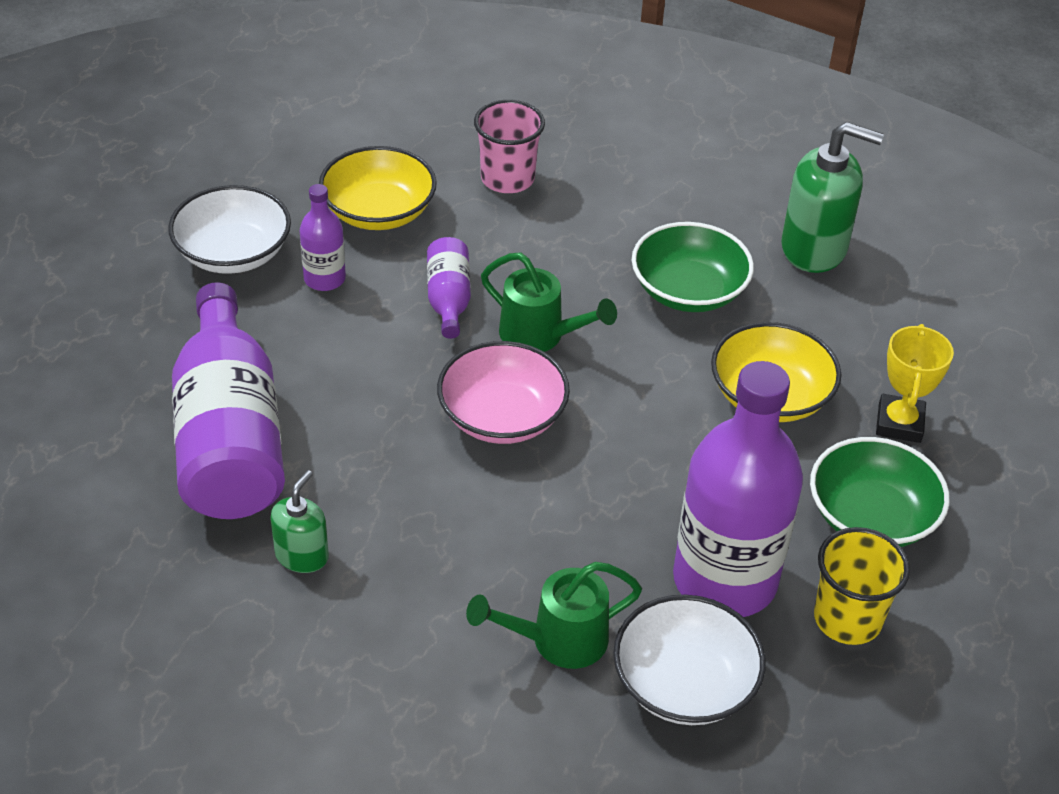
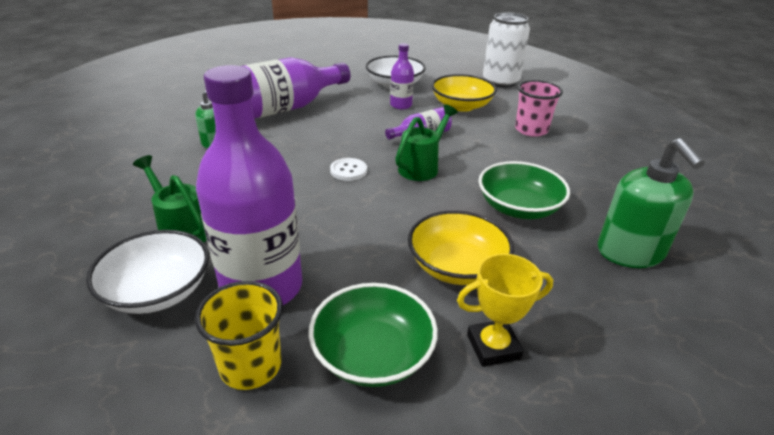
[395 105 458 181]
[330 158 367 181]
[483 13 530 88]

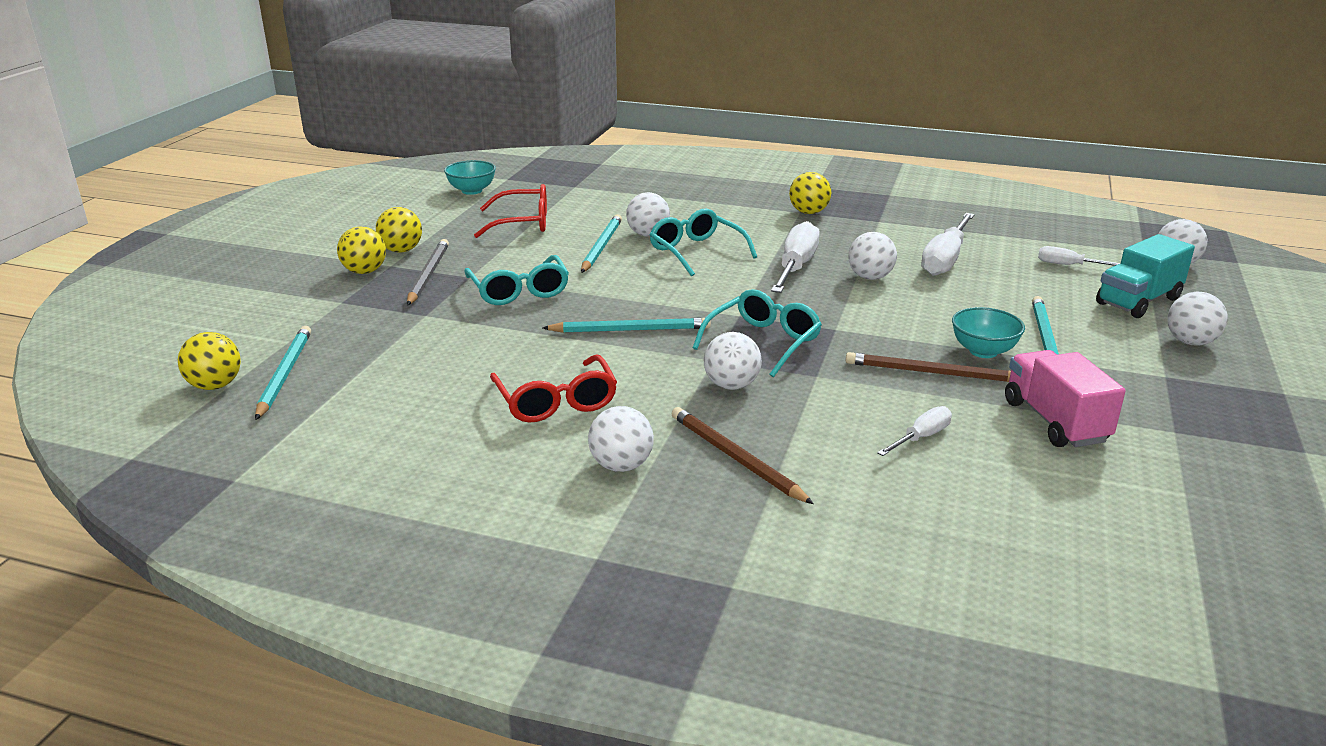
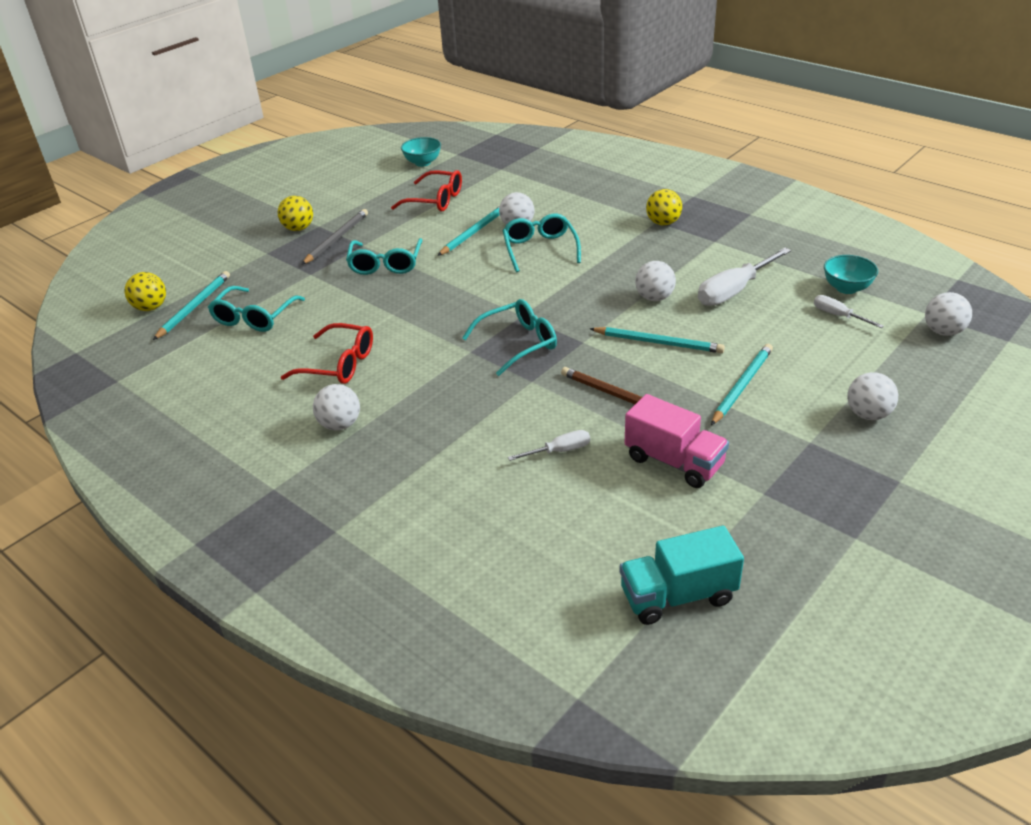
[376 207 422 252] (first image)
[771 221 820 293] (first image)
[619 525 744 625]
[824 255 878 294]
[590 327 725 353]
[704 332 762 390] (first image)
[625 394 729 488]
[281 323 373 384]
[671 407 814 504] (first image)
[208 286 305 332]

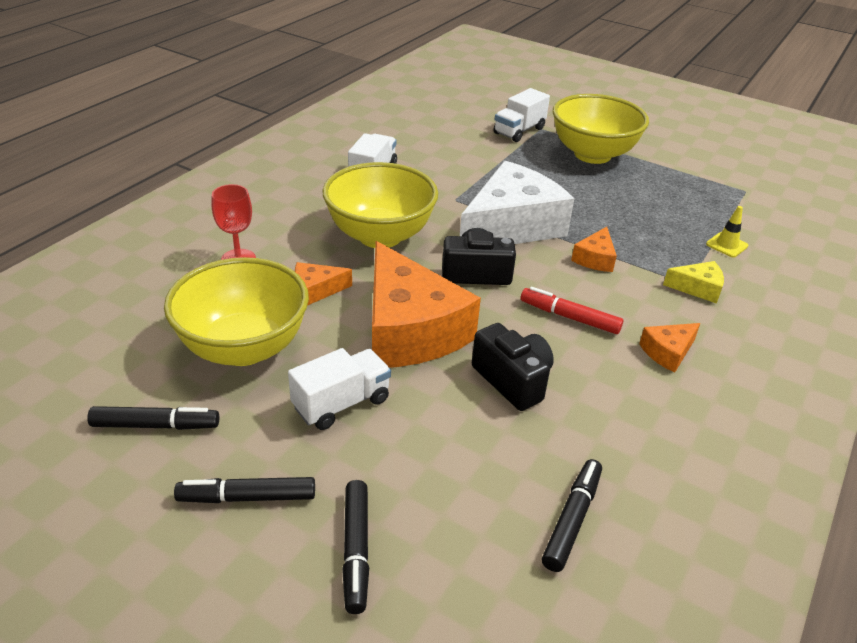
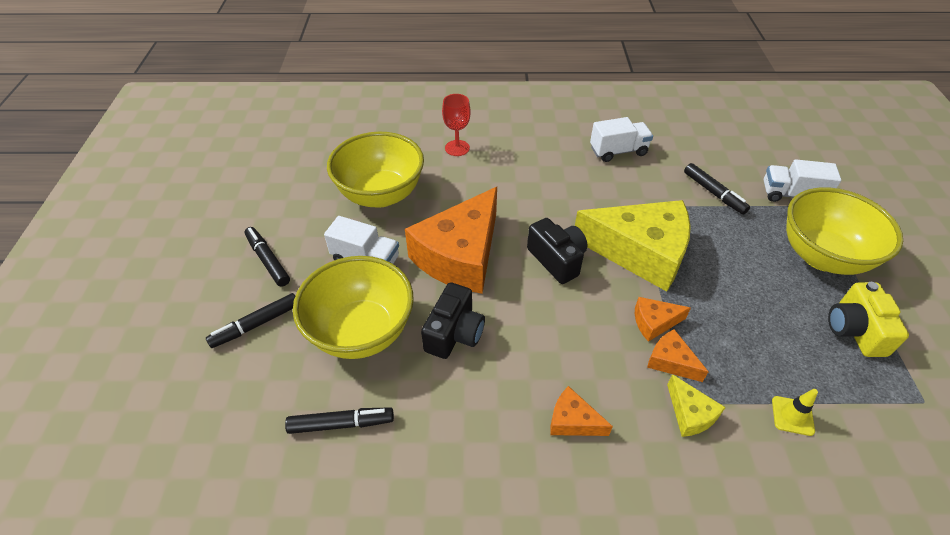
[575 200 691 292]
[293 256 414 359]
[647 329 709 382]
[521 287 623 334] (first image)
[684 163 750 215]
[828 282 909 357]

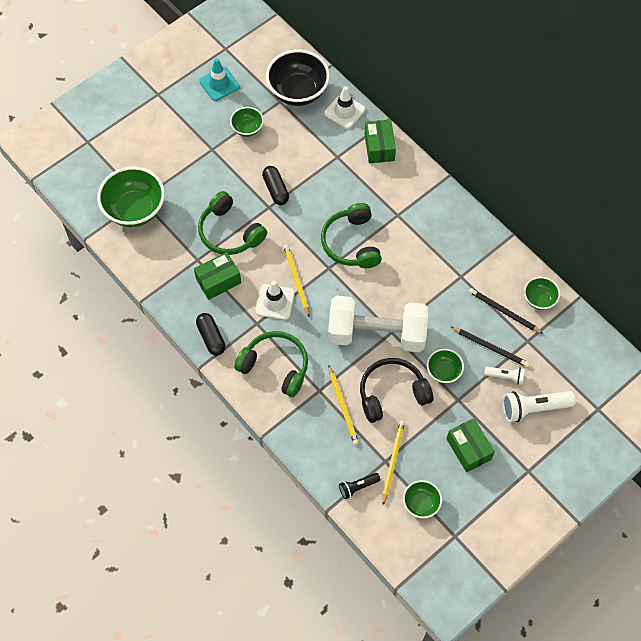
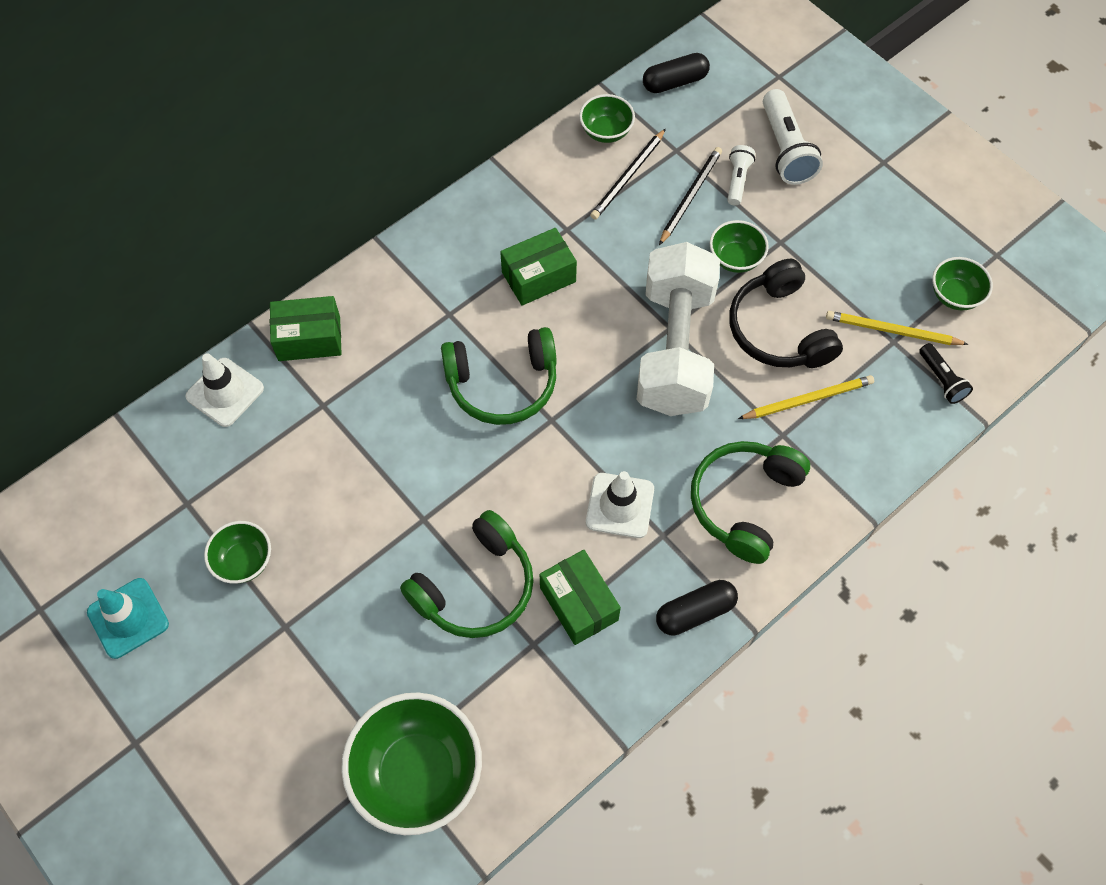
[266 49 330 106] (first image)
[643 53 710 93]
[283 244 310 317] (first image)
[500 228 577 306]

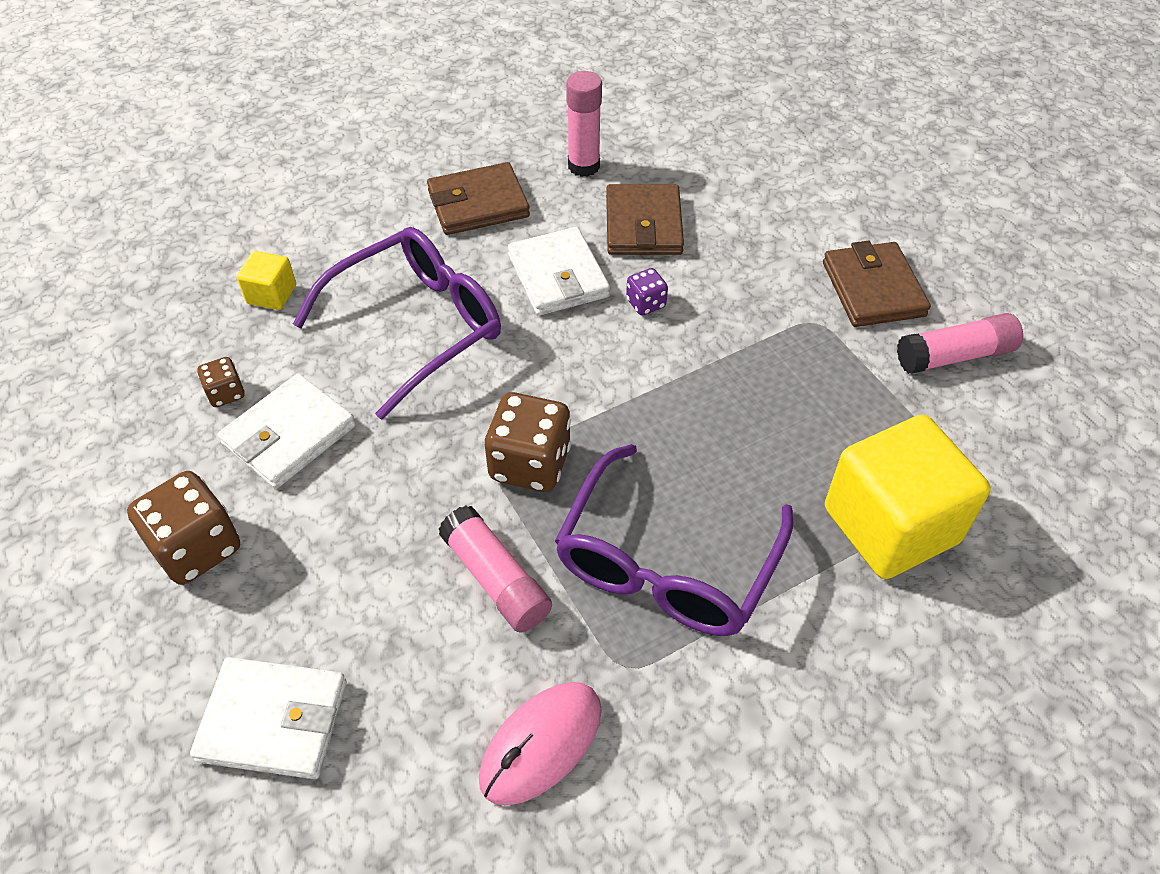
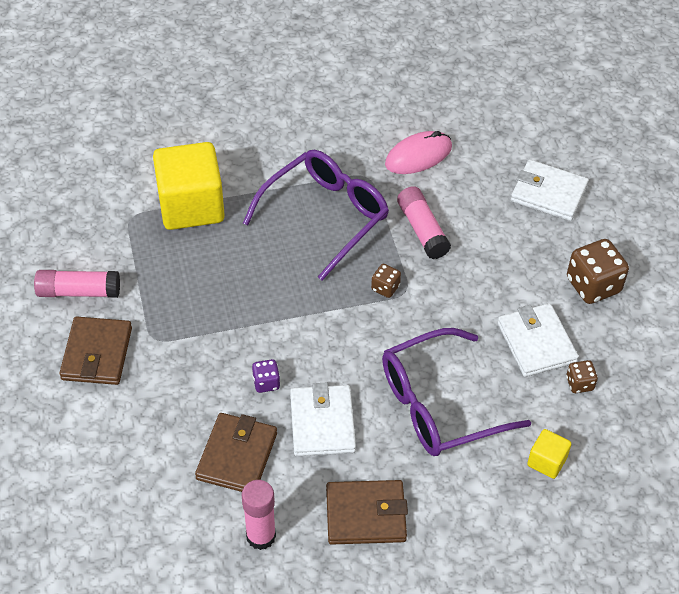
[498 303 579 377]
[371 264 401 298]

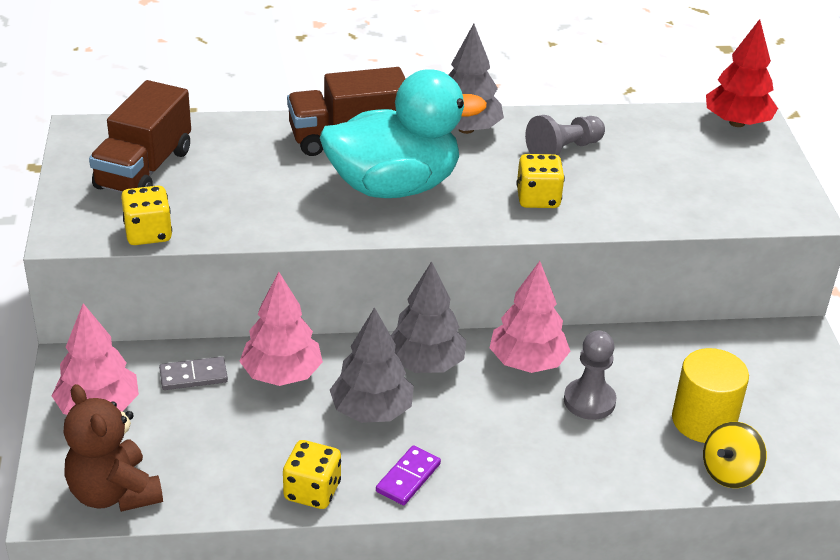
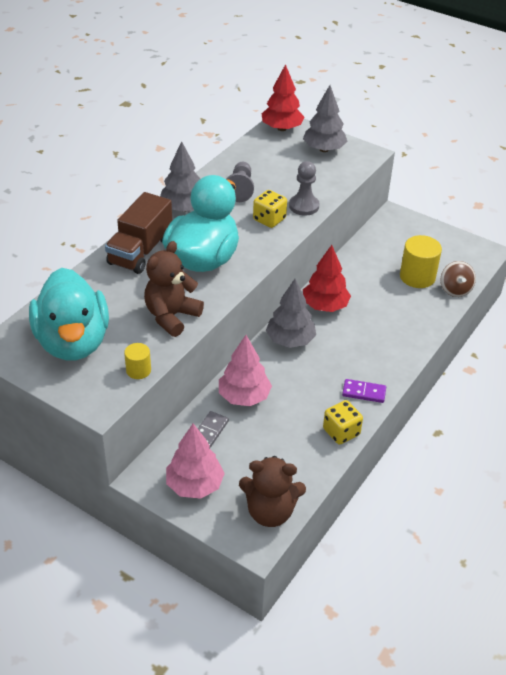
[29 268 109 361]
[124 343 151 379]
[303 245 351 312]
[303 85 348 152]
[289 161 319 215]
[440 261 476 297]
[342 379 386 403]
[144 241 204 337]

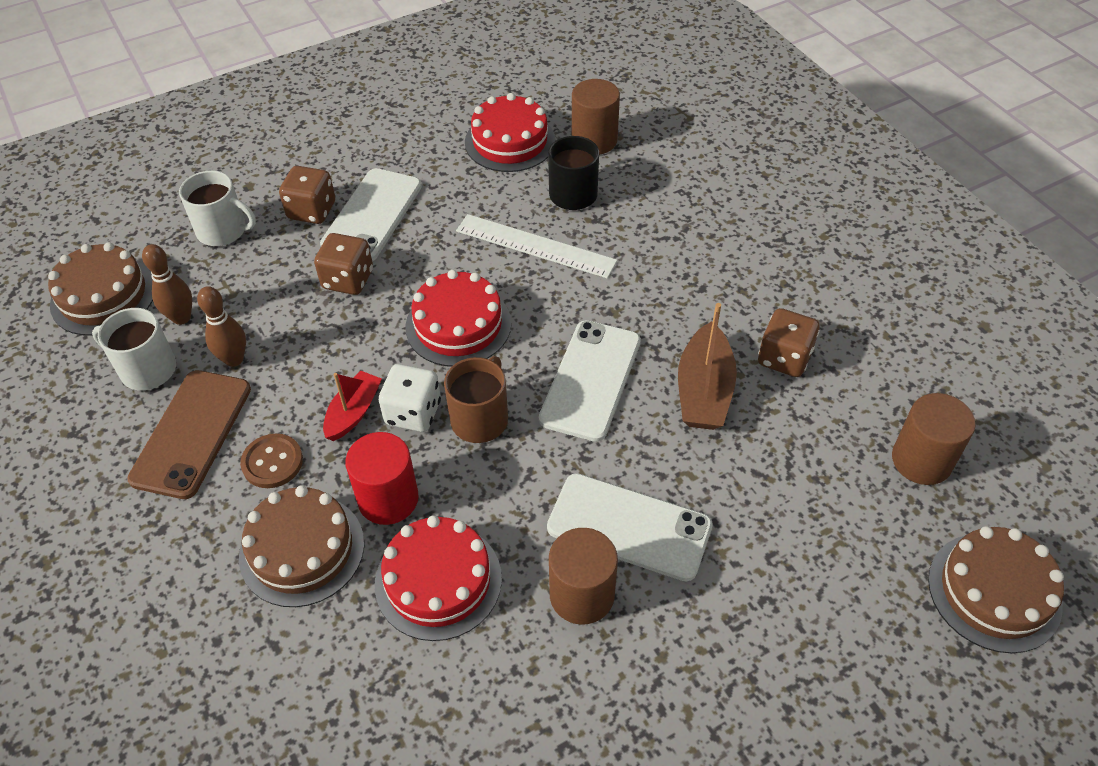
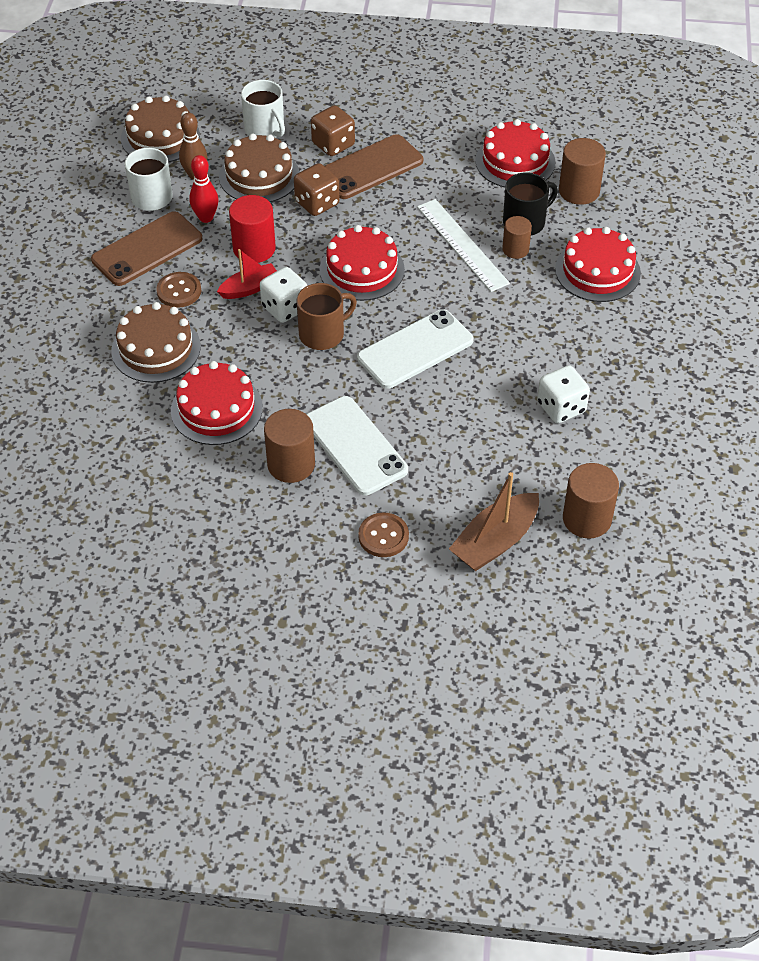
[325 134 423 199]
[189 155 218 223]
[449 472 539 571]
[537 365 590 423]
[229 195 276 263]
[219 133 300 202]
[502 216 532 259]
[555 227 641 302]
[358 513 409 557]

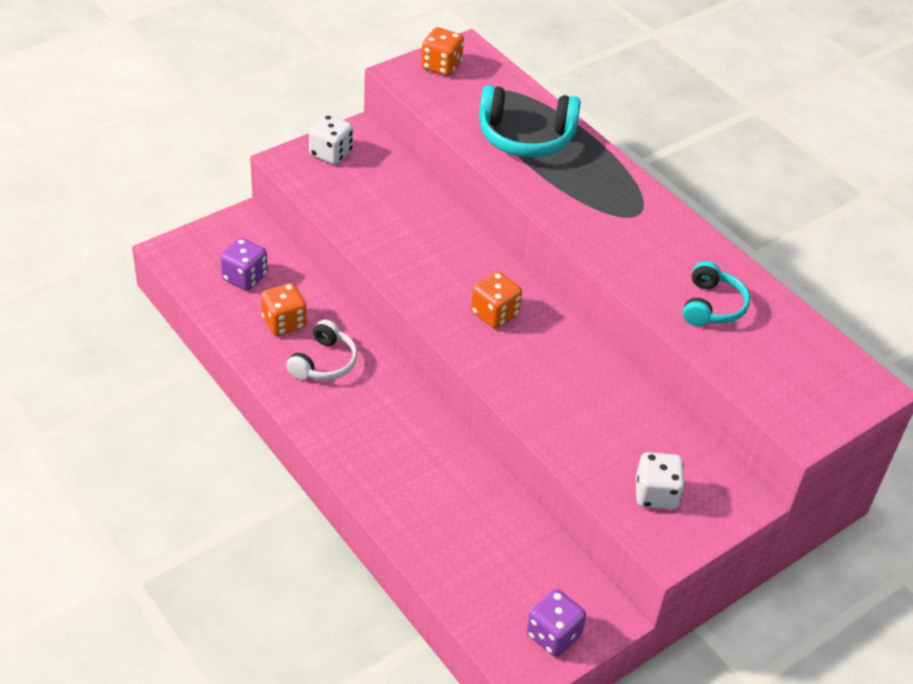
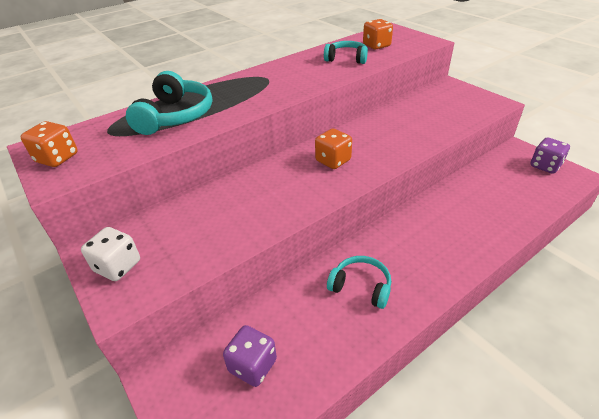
[363 19 393 49]
[327 256 391 309]
[636 452 685 510] (first image)

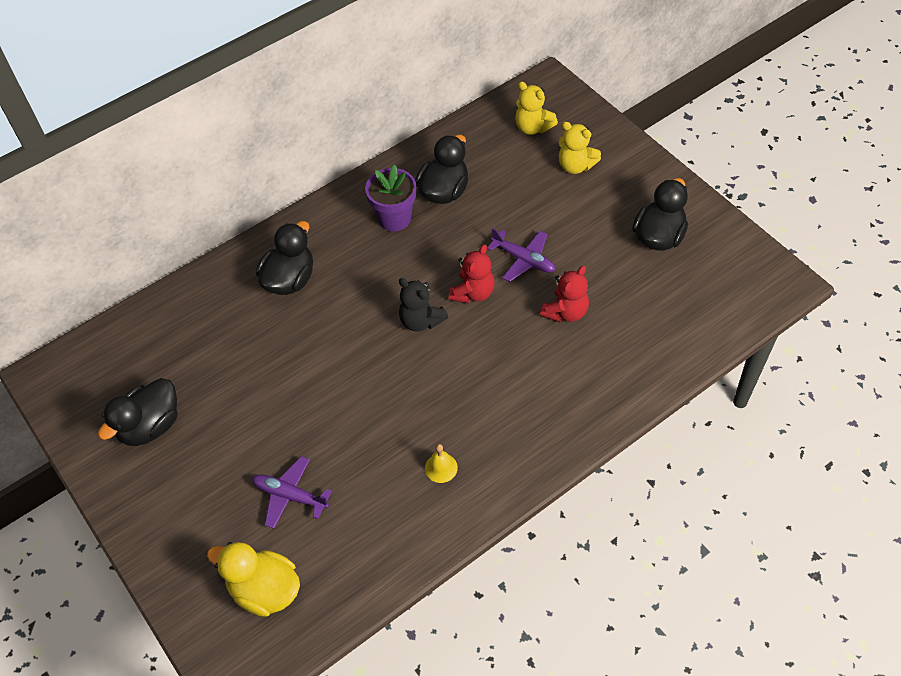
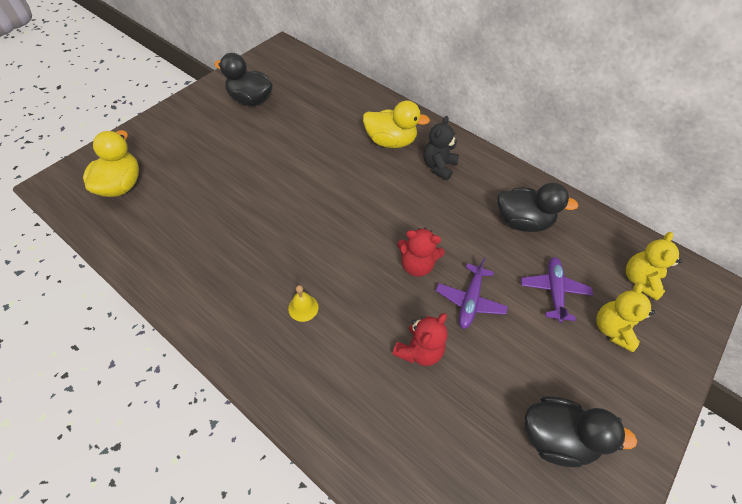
[365 165 416 231] (first image)
[363 100 430 148]
[392 313 448 366]
[423 116 459 181]
[288 285 319 322]
[521 257 593 323]

